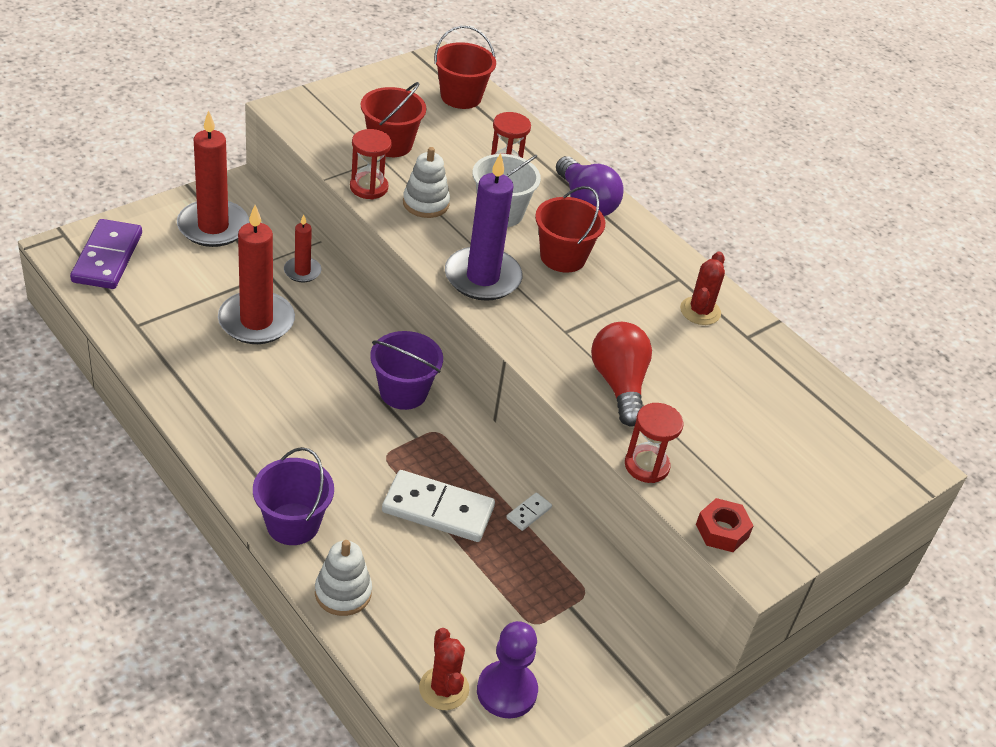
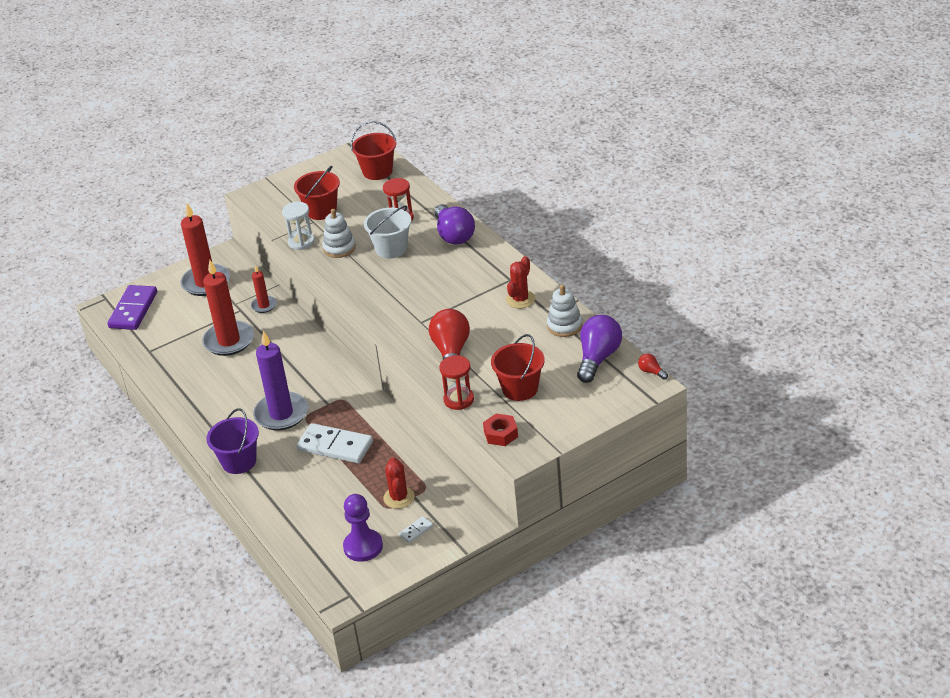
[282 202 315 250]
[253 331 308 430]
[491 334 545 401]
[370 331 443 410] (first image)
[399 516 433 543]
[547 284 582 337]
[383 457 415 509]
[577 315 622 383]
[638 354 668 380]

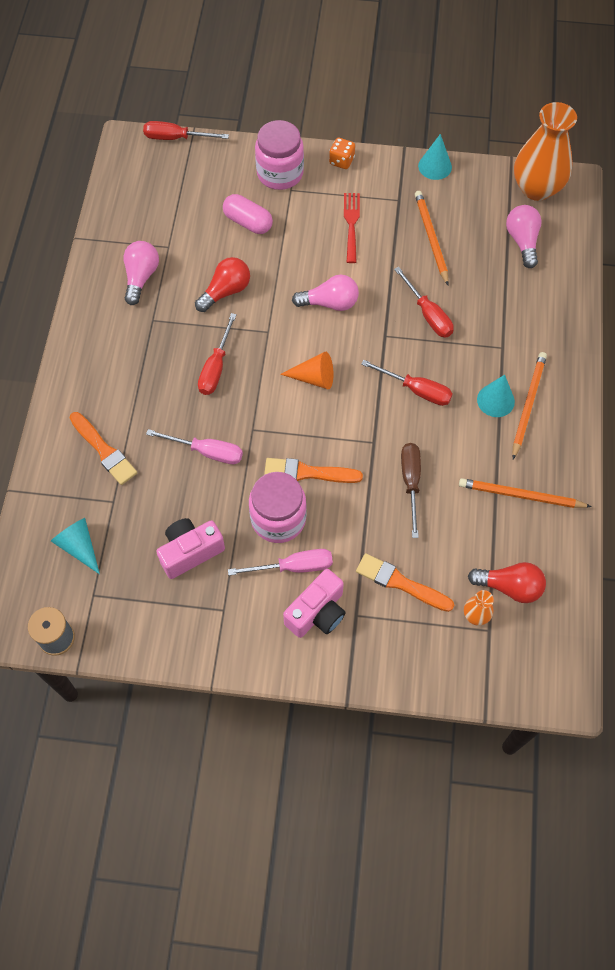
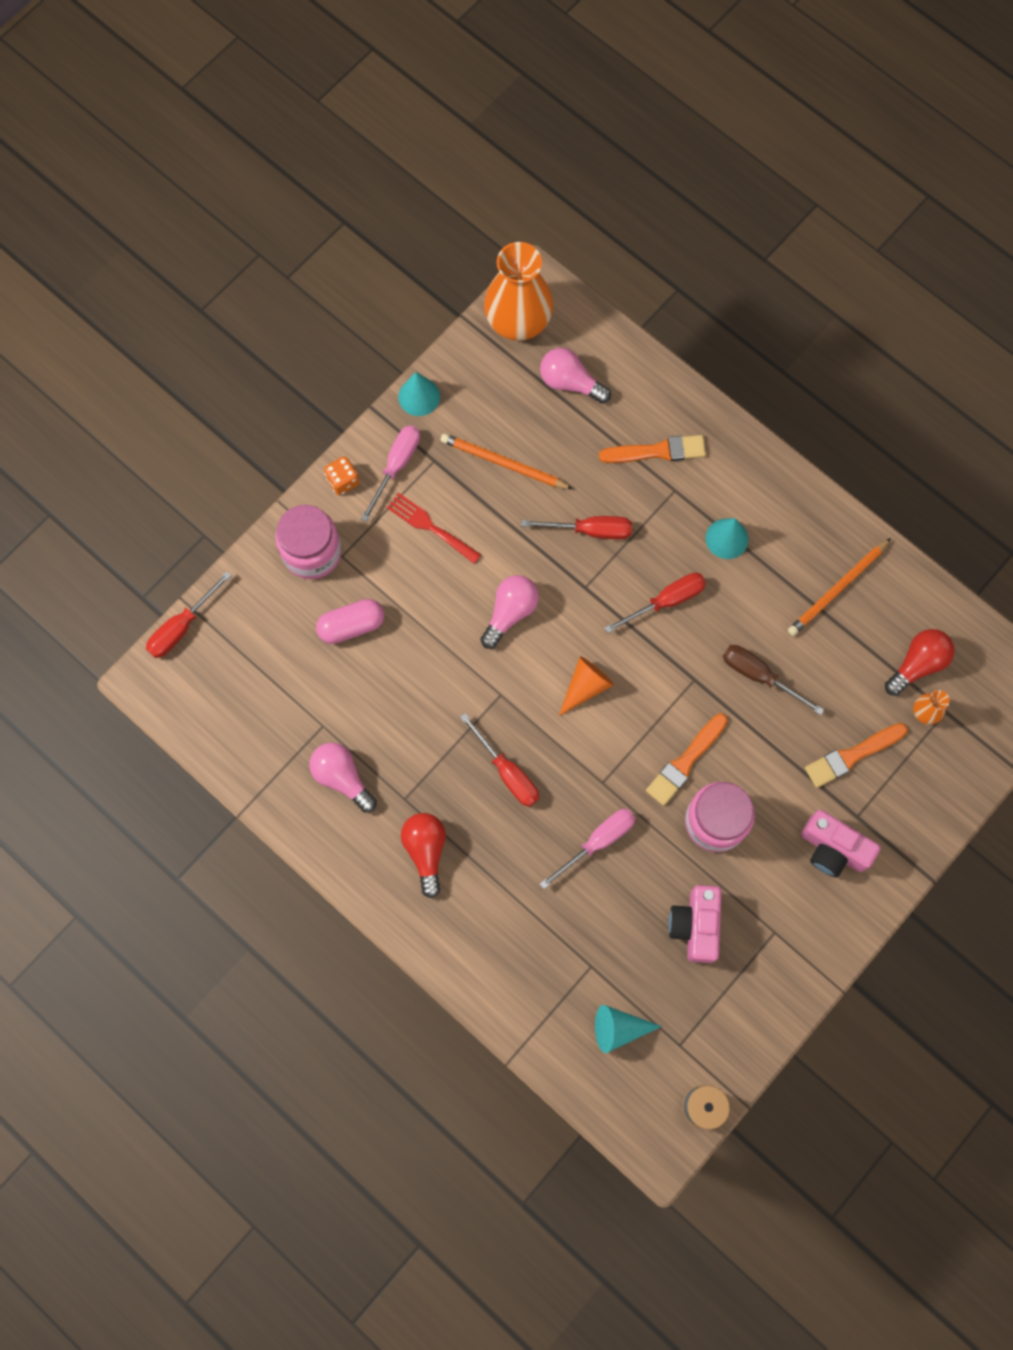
[401 813 446 898]
[512 352 547 459] (first image)
[599 435 706 463]
[361 425 420 522]
[801 810 881 878]

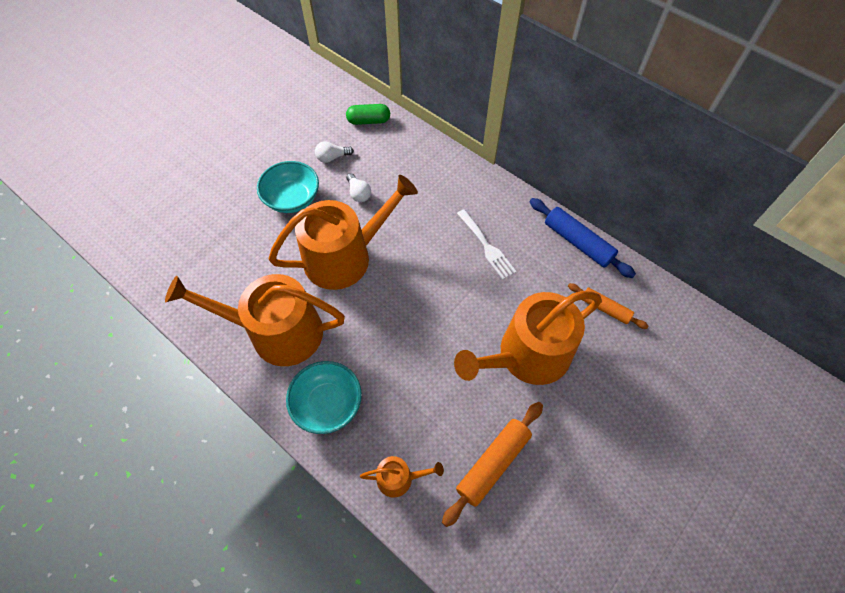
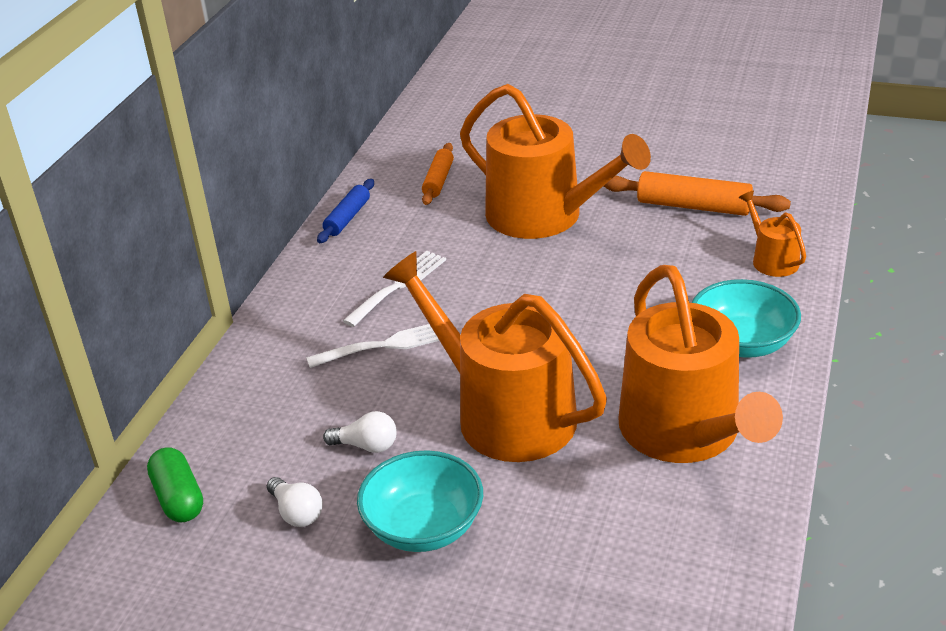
[323 411 397 453]
[317 179 374 243]
[306 324 439 368]

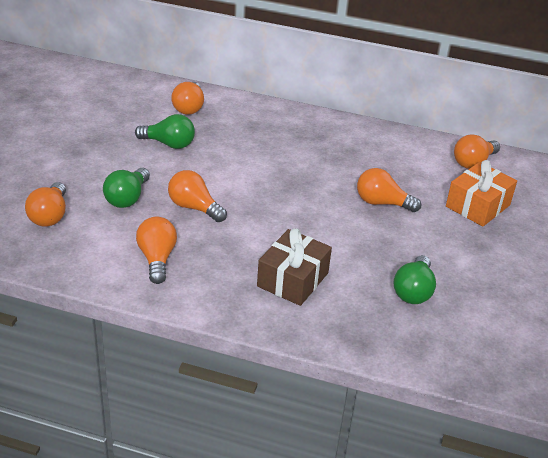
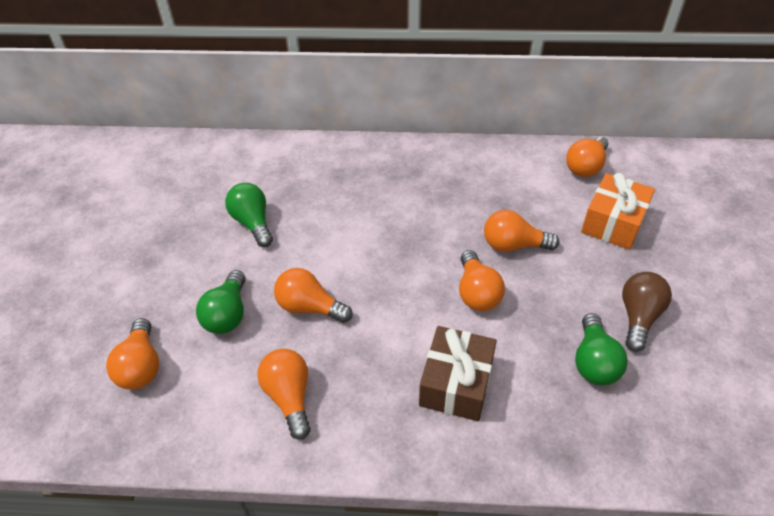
[459 250 505 311]
[225 183 273 247]
[622 272 672 352]

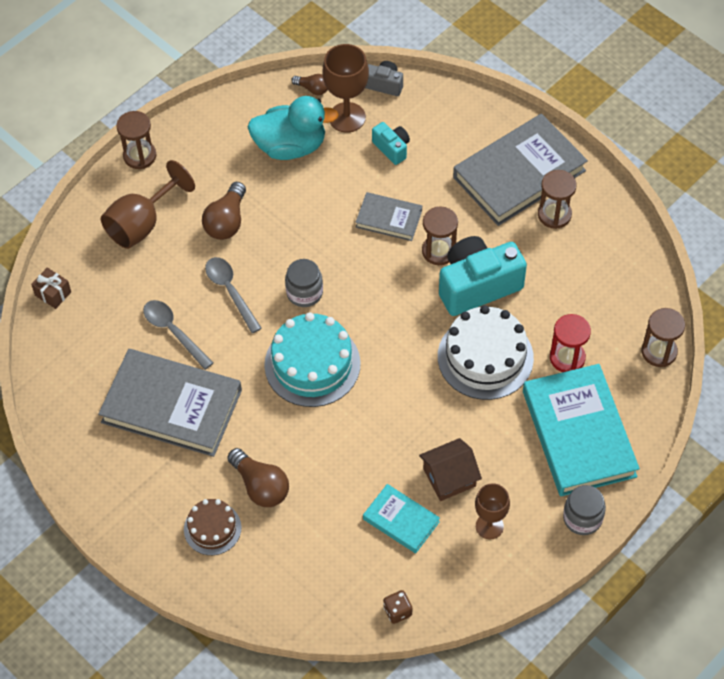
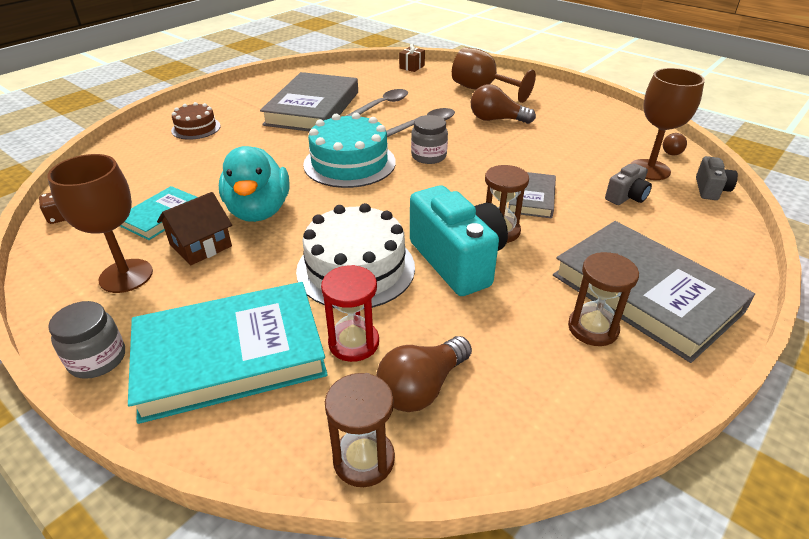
[219 146 289 222]
[116 111 157 169] (first image)
[605 163 652 205]
[157 192 232 265]
[376 336 472 412]
[47 154 153 293]

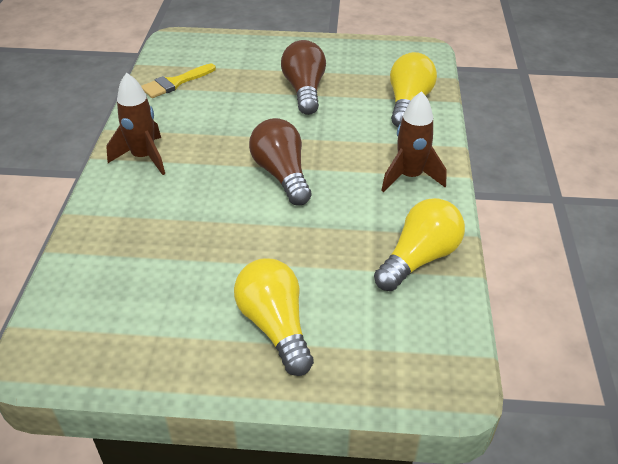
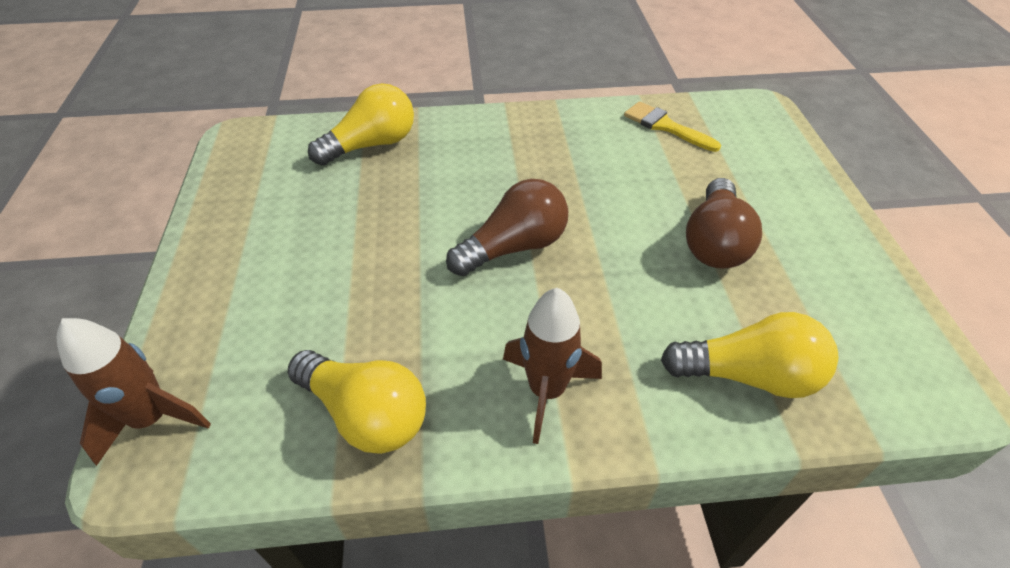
[686 178 762 269]
[56 318 211 466]
[308 83 414 166]

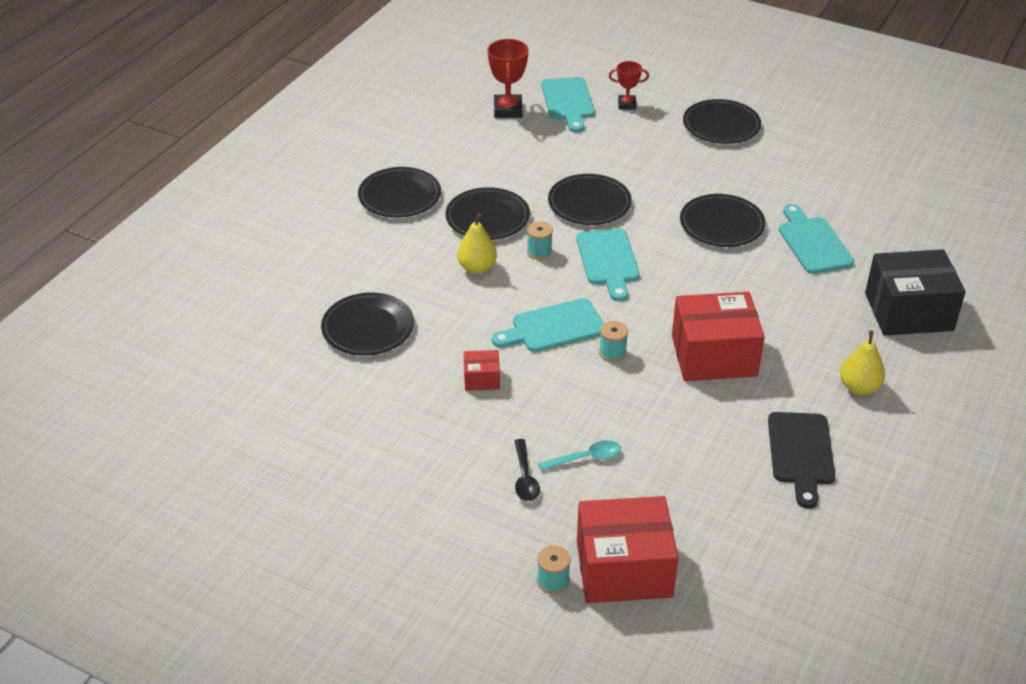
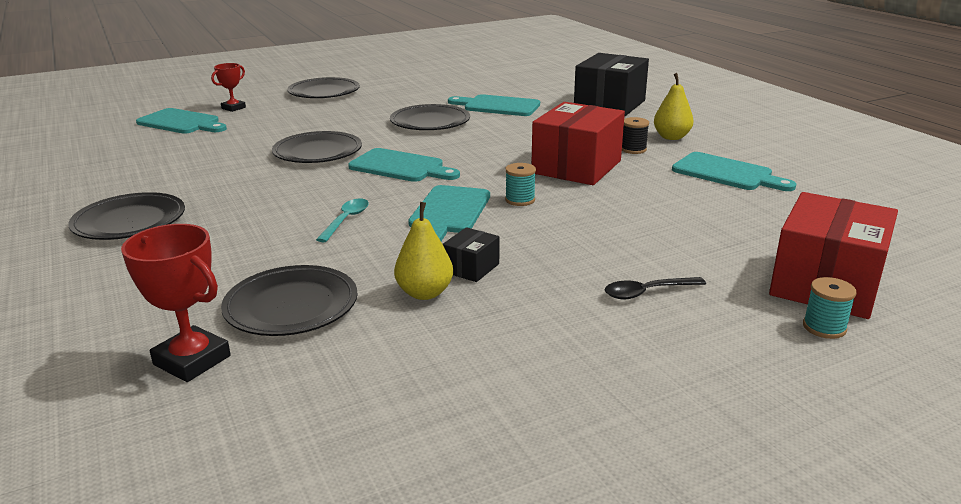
[121 224 231 382]
[446 187 530 240] (first image)
[394 202 453 300]
[527 221 553 260] (first image)
[443 227 499 282]
[672 152 796 191]
[605 277 706 299]
[316 199 369 242]
[622 117 649 154]

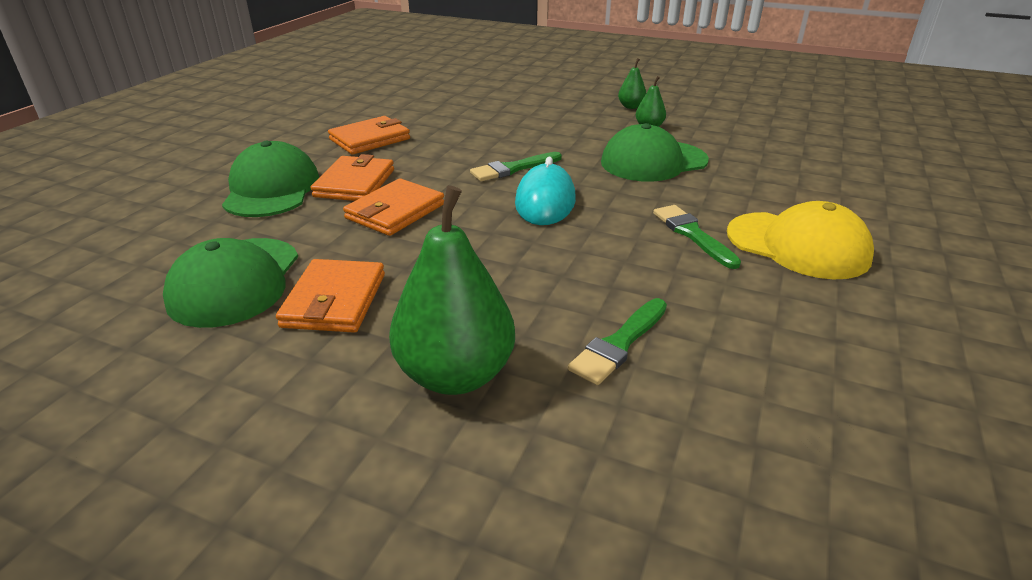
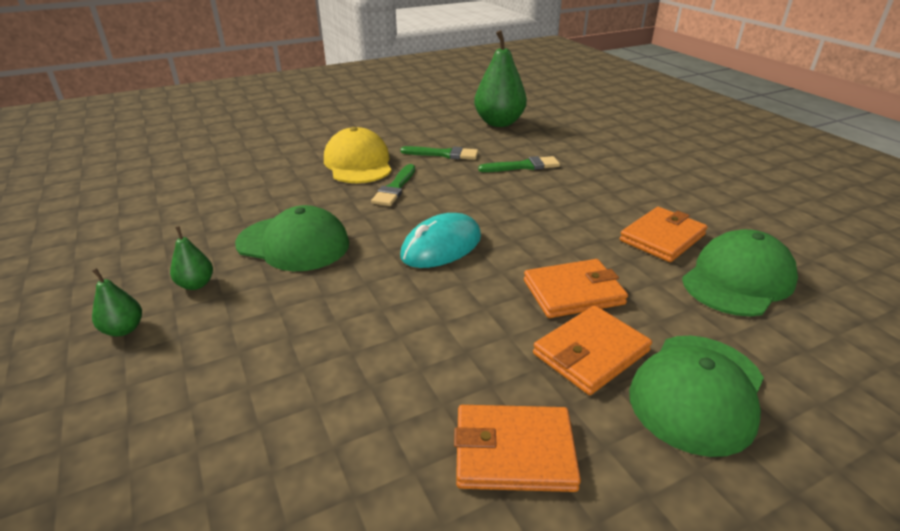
[400 146 478 160]
[474 30 527 127]

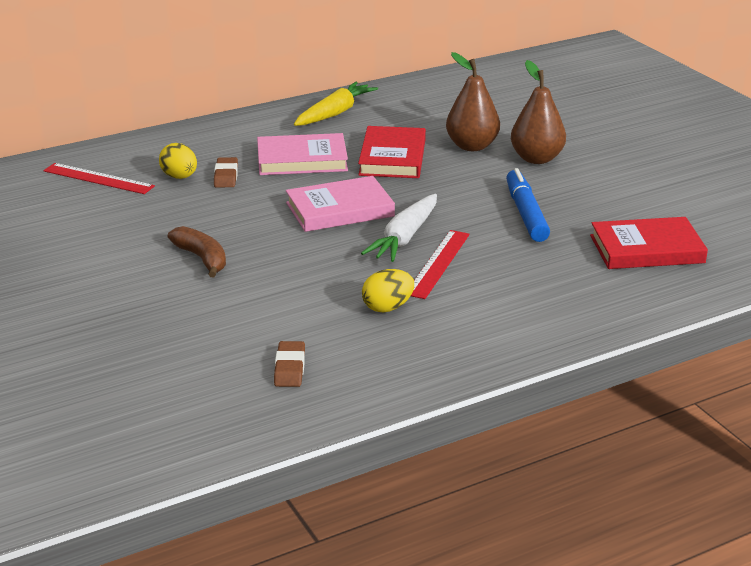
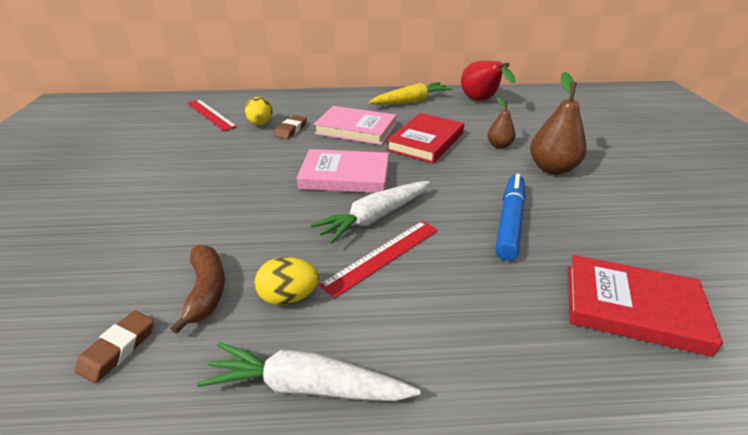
[487 97 516 149]
[170 245 225 334]
[461 61 516 101]
[197 342 421 401]

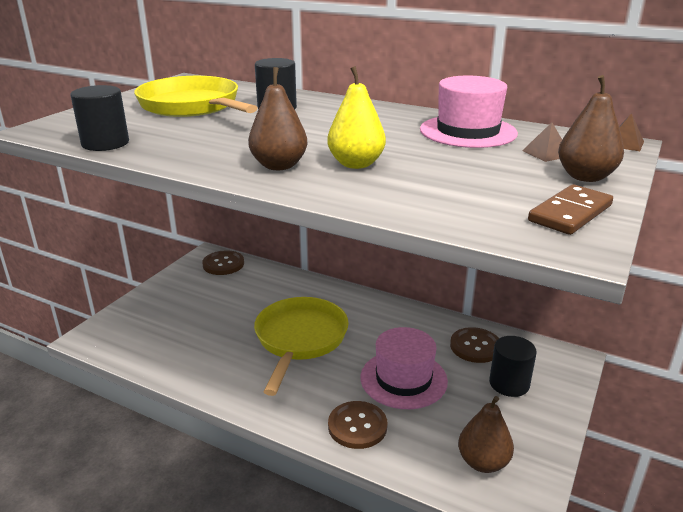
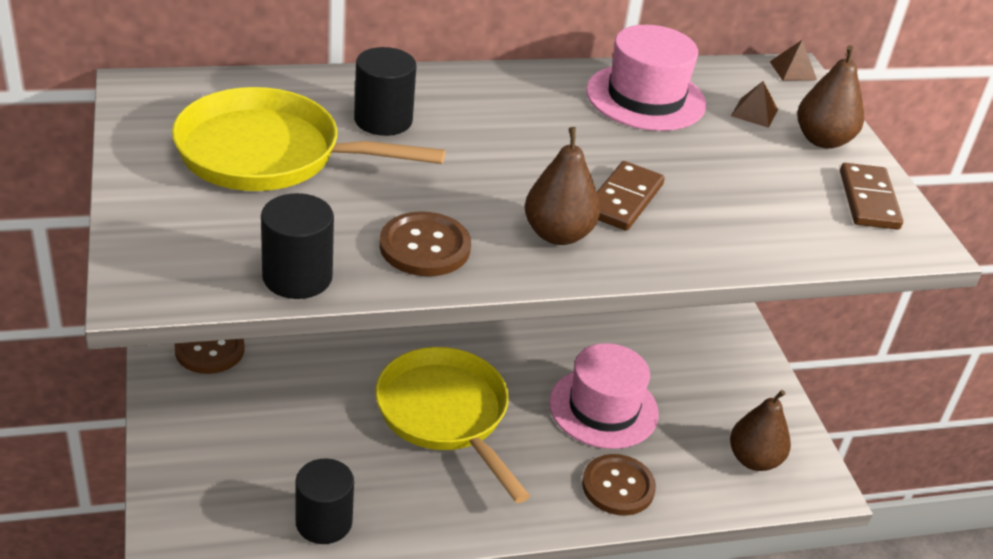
[597 161 665 231]
[380 211 471 276]
[295 458 354 544]

